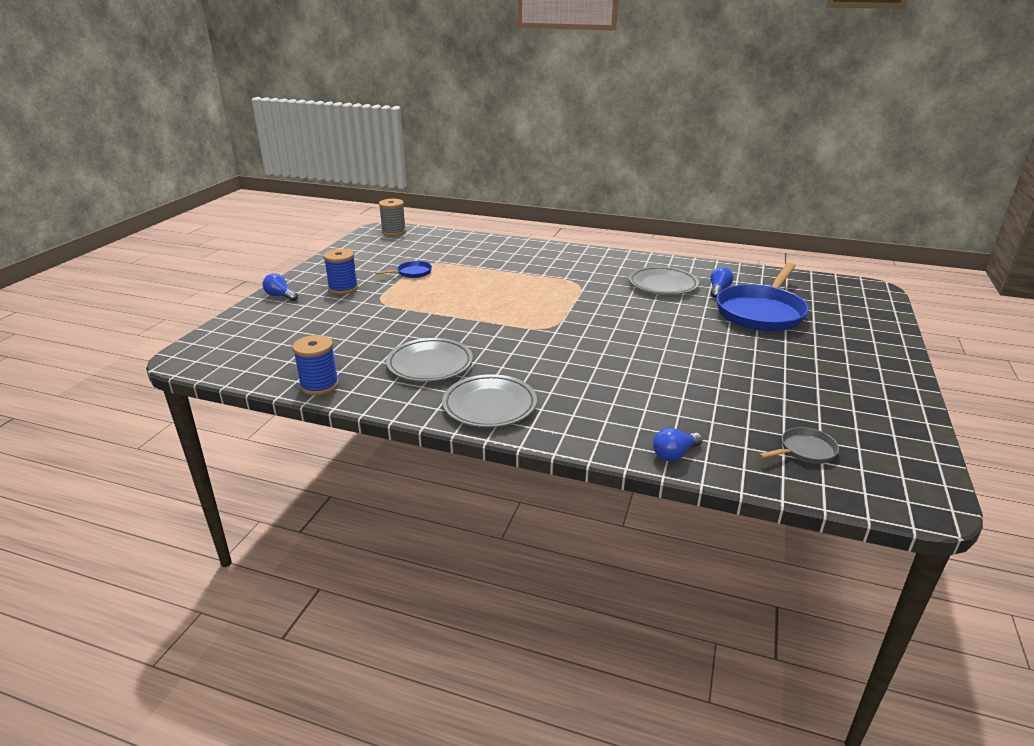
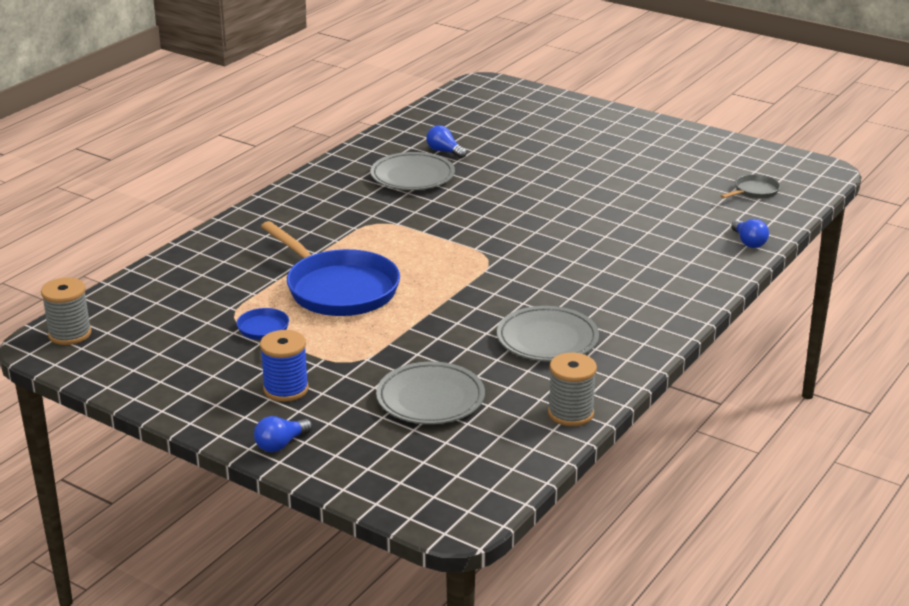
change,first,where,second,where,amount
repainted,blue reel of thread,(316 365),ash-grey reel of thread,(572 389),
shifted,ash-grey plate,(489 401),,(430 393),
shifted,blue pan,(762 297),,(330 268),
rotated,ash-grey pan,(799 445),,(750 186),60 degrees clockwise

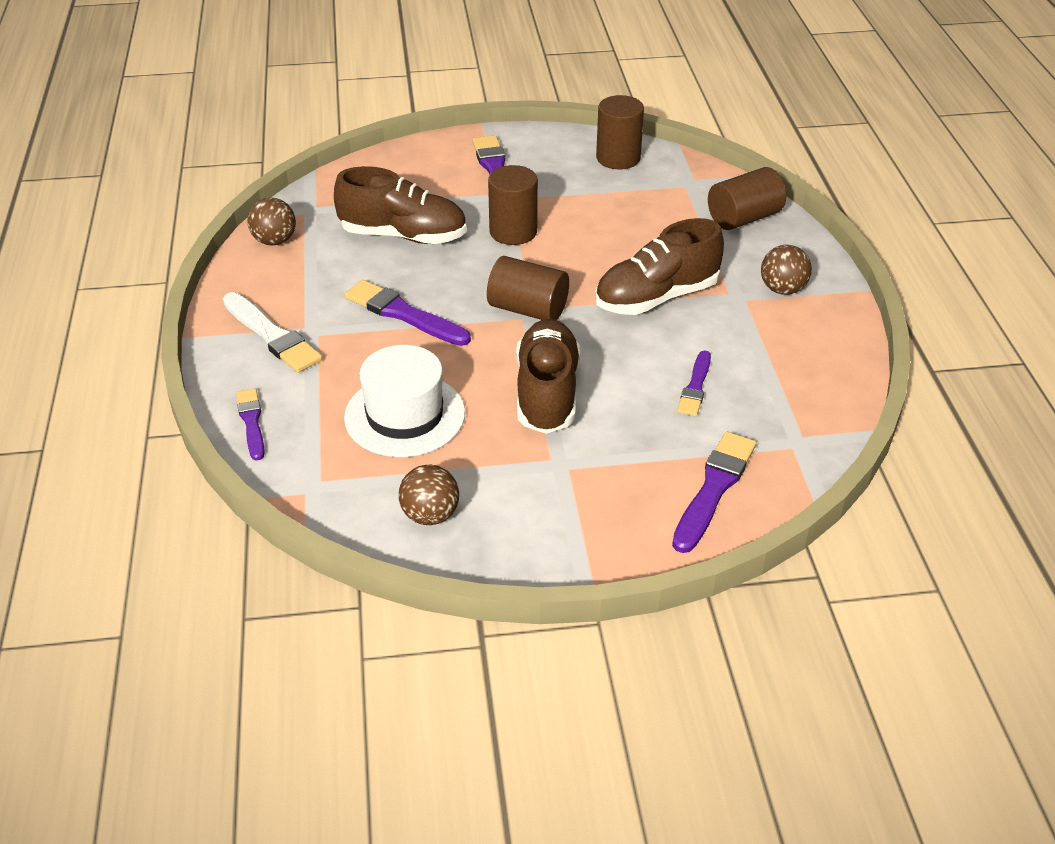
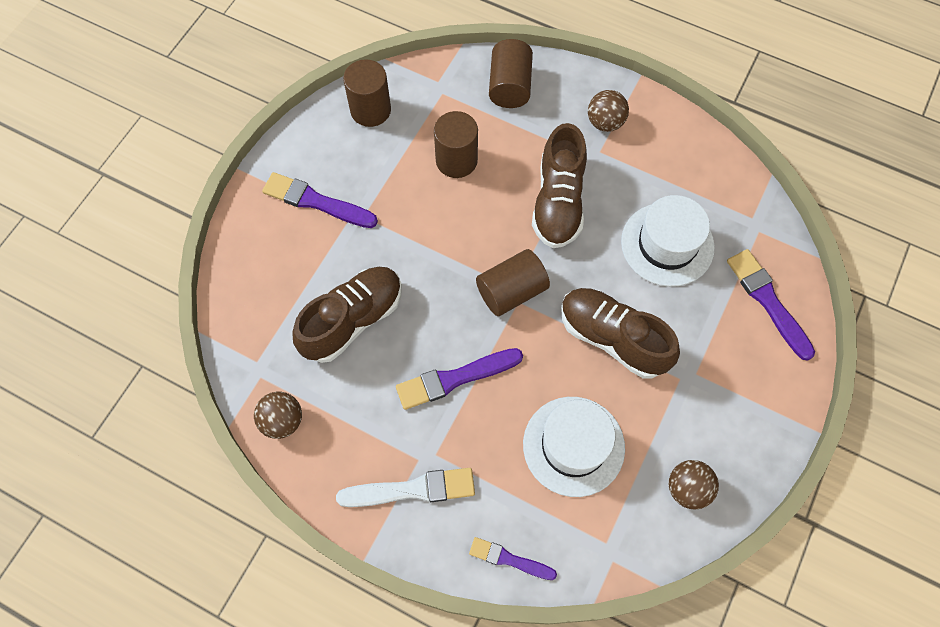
change,first,where,second,where,amount
shifted,russet cylinder shape,(513 205),,(456 144),
swapped,royal purple brush,(694 383),white tall hat,(668 241),

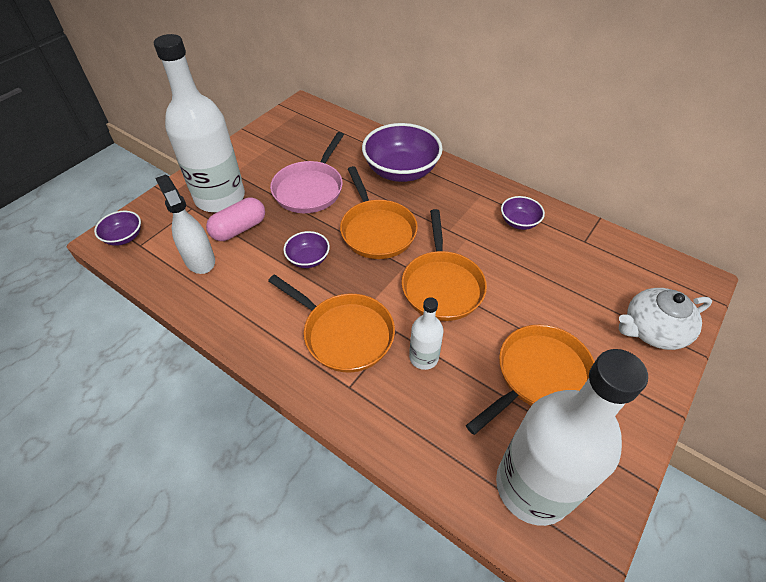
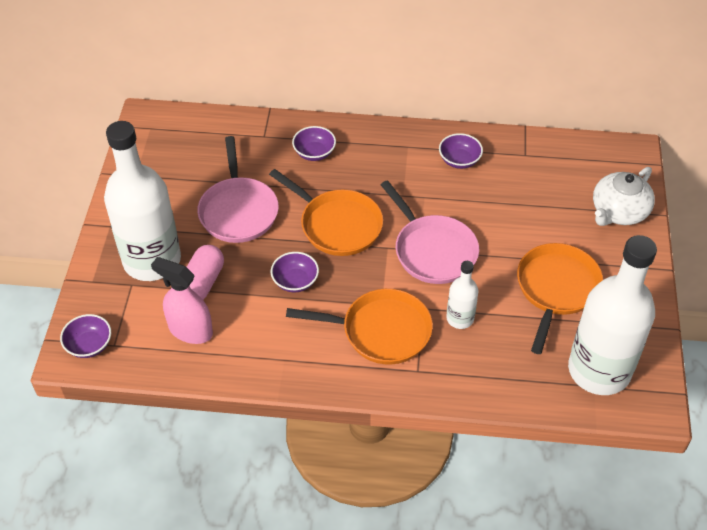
change,first,where,second,where,amount
repainted,white sprayer,(185 224),rose-pink sprayer,(182 300),
scaled,royal purple serving bowl,(402 152),,(314 143),x0.50
repainted,orange pan,(444 265),rose-pink pan,(430 232),

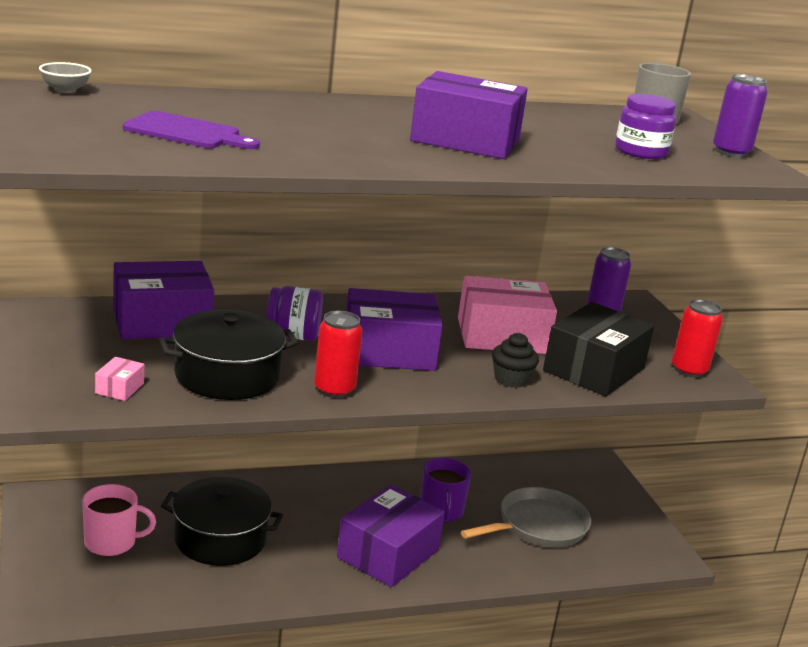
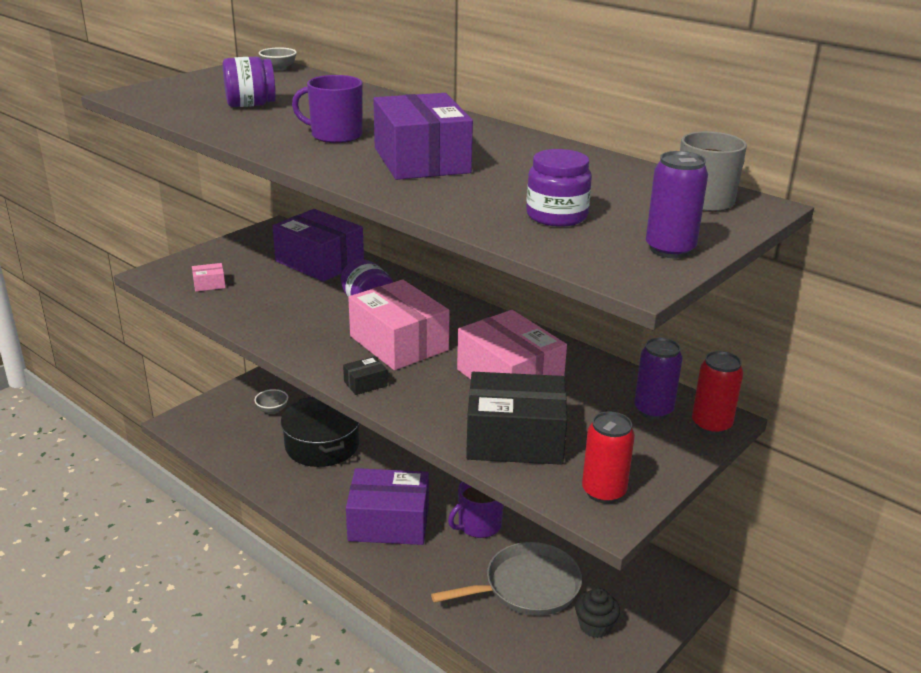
change,first,where,second,where,amount
swapped,rose-pink tea mug,(119 520),ash-grey serving bowl,(271 401),
swapped,royal purple chopping board,(191 130),royal purple jar,(249 82),
gone,black cooking pot,(228 355),,,
shifted,red can,(338 354),,(717 393),
repainted,royal purple box,(394 329),rose-pink box,(399 324),
rotated,ash-grey pan,(526 517),,(506 579),45 degrees counterclockwise
shifted,black cupcake,(515 360),,(597 613),
new,,,royal purple tea mug,(327 109),
new,,,black box,(365 375),

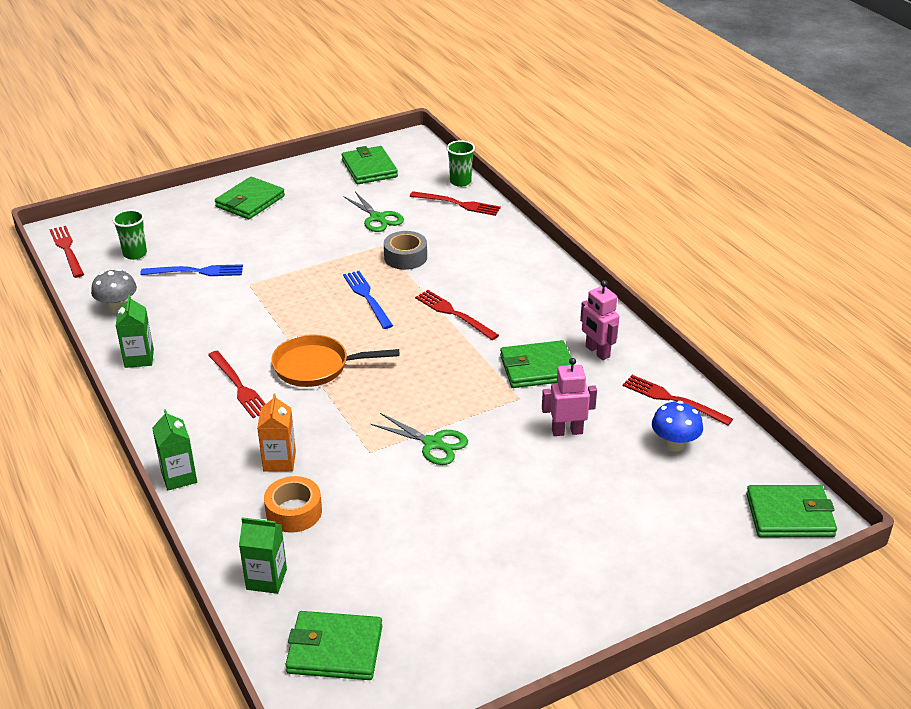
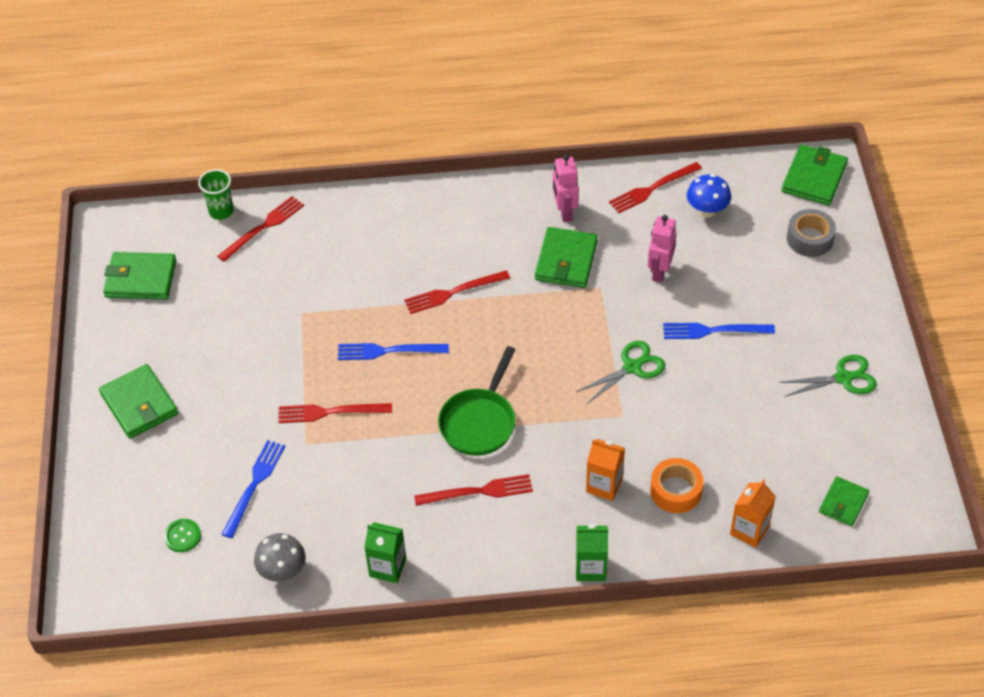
change,first,where,second,where,amount
shifted,red dinner fork,(66 252),,(335 413),
swapped,green beaker,(129 235),green button,(182 535),
repainted,green milk carton,(263 555),orange milk carton,(753 513),
repainted,orange pan,(335 360),green pan,(477 401),
scaled,green billfold,(333 645),,(844 501),x0.62
shifted,green shears,(373 212),,(828 376),
shifted,ash-grey sticky tape,(405 250),,(811 233),
rotated,rose-pink robot figure,(599 320),,(566 188),90 degrees clockwise
new,,,blue dinner fork,(719 331),

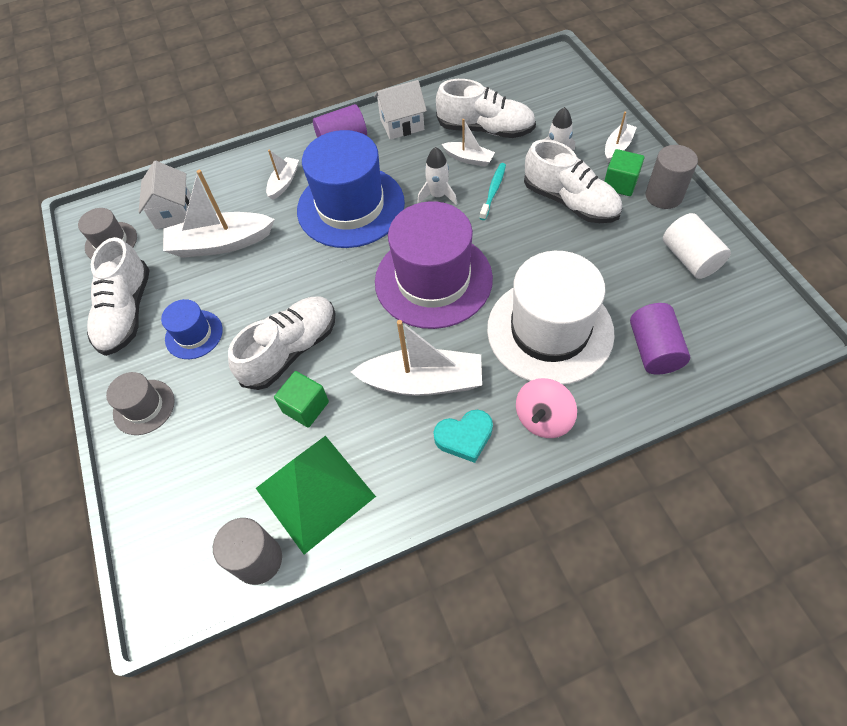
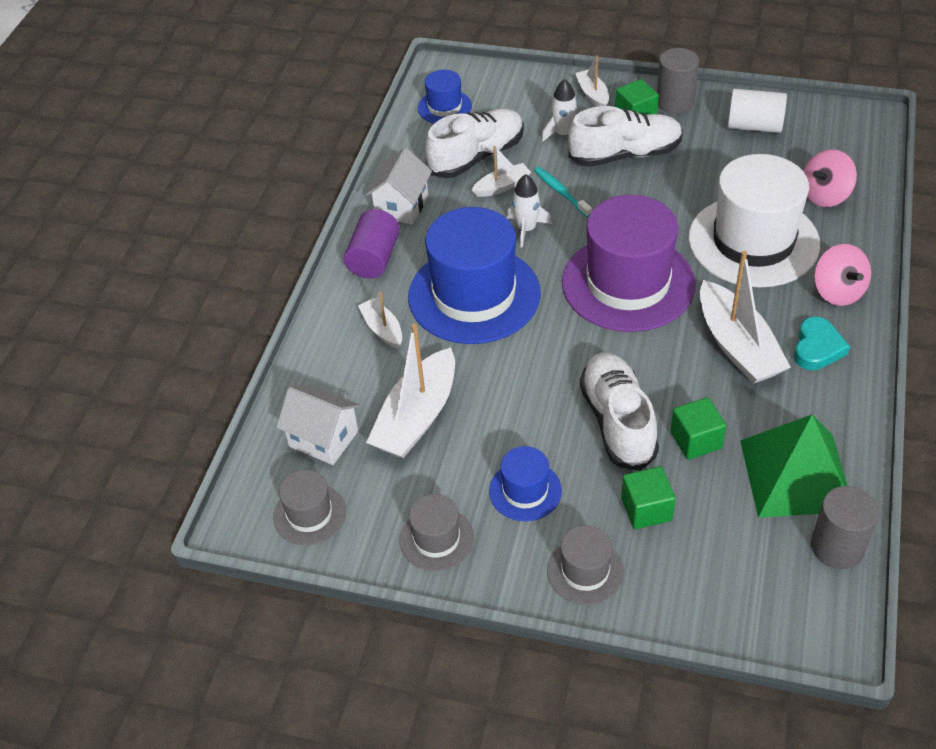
change,first,where,second,where,amount
swapped,white shoe,(118 296),ash-grey tall hat,(437 532),
rotated,white sailboat,(416 358),,(745 317),120 degrees clockwise
swapped,royal purple cylinder shape,(660 338),rose-pink toy top,(830 178),
new,,,blue tall hat,(445 96),
new,,,green block,(648 497),

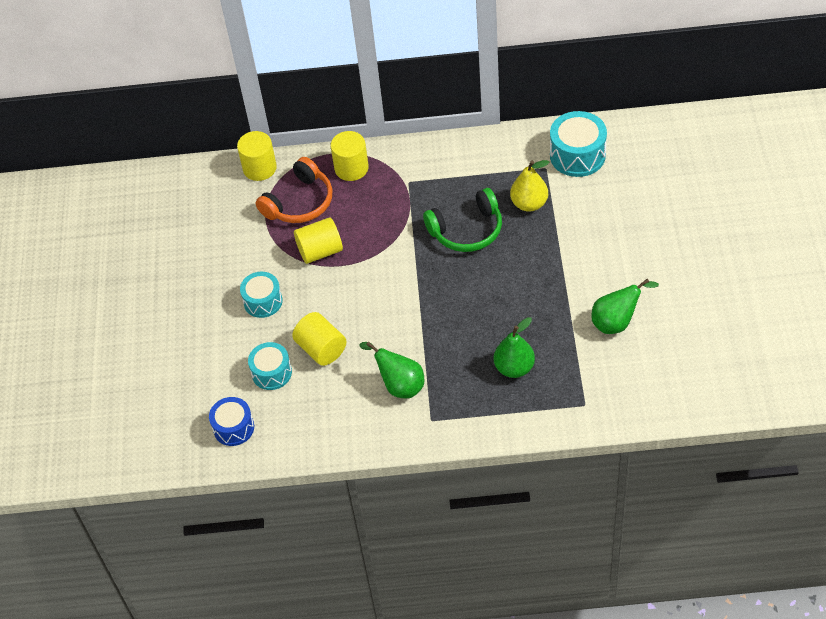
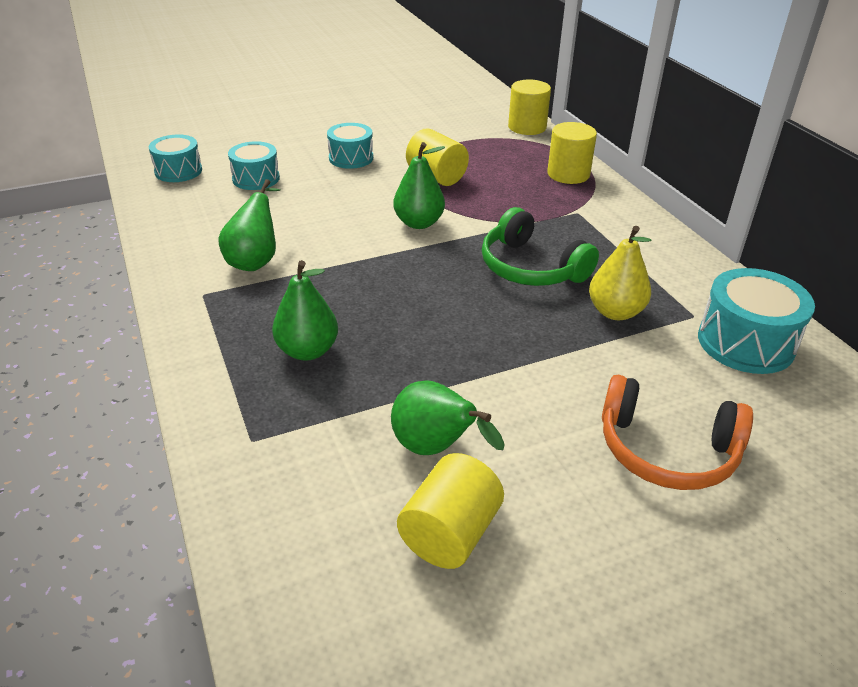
change,first,where,second,where,amount
repainted,blue snare drum,(231 421),aqua snare drum,(175 158),
shifted,orange over-ear headphones,(294 190),,(677 432),
shifted,golden cylinder shape,(319 339),,(450 511),
new,,,green pear fruit,(419 185),

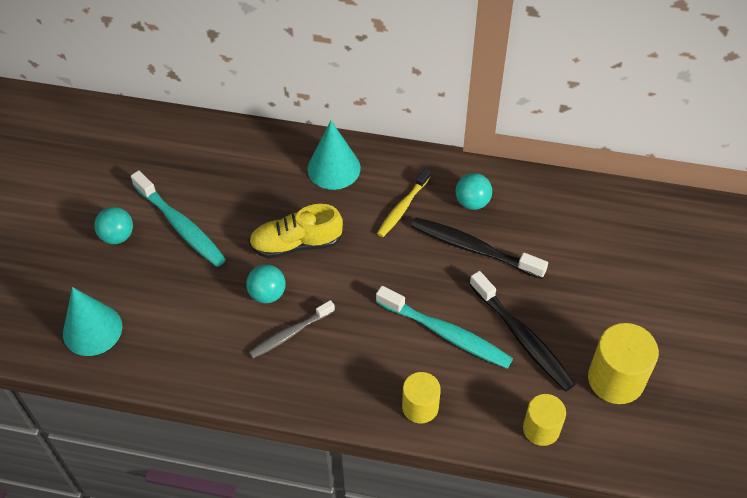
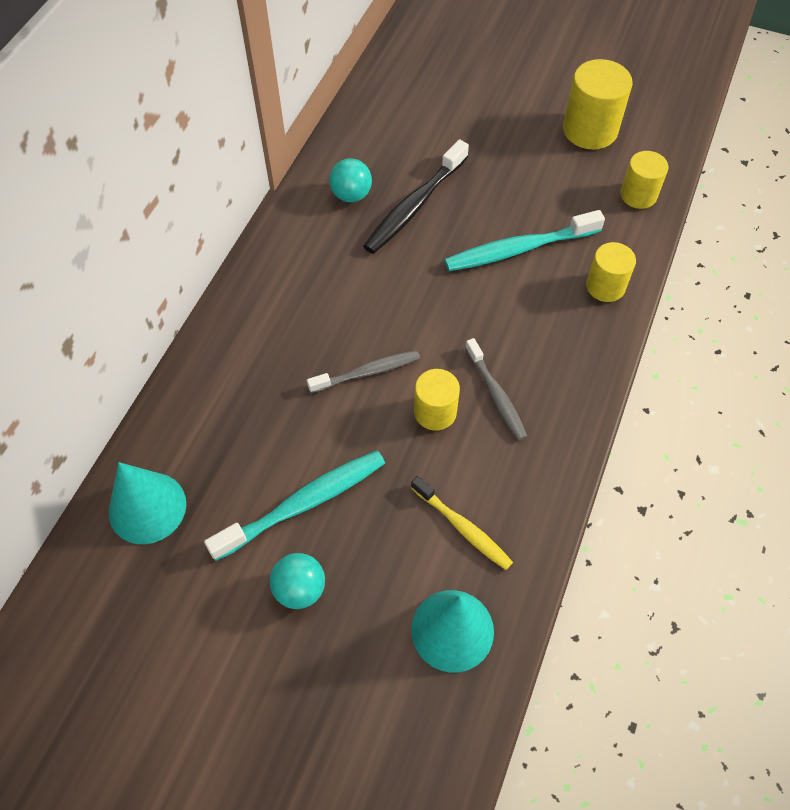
change,first,where,second,where,amount
swapped,aqua sphere,(266 283),golden cylinder shape,(437 400),
swapped,golden shoe,(296 231),ash-grey tooth brush,(363 371),
shifted,aqua cone,(334 155),,(147 503),
rotated,aqua tooth brush,(444 327),,(524 240),150 degrees counterclockwise
shifted,golden tooth brush,(403 203),,(462 523),
gone,black tooth brush,(522 331),,,

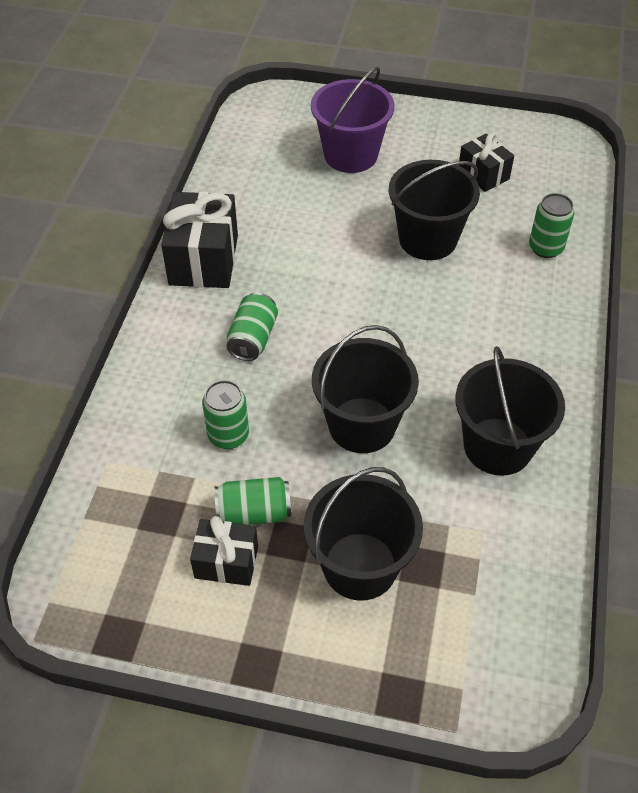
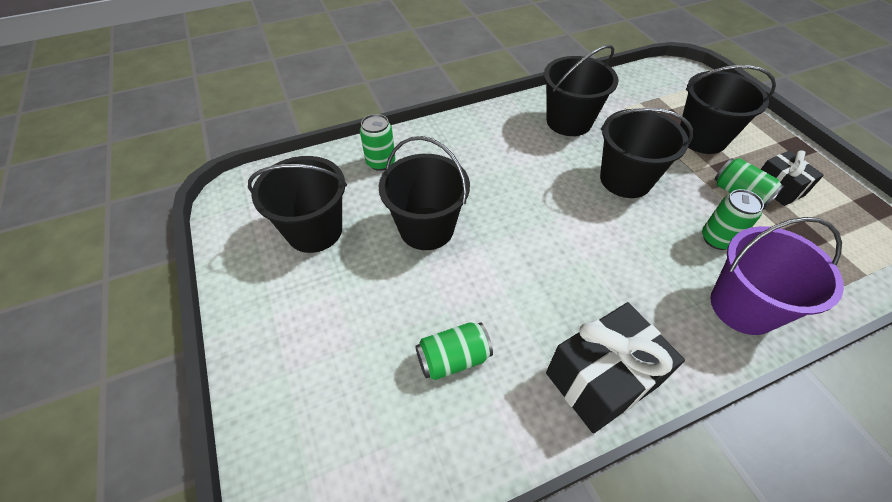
change,first,where,second,where,amount
shifted,green can,(252 326),,(454 351),
shifted,royal purple bucket,(353 120),,(777 276),
swapped,black wrapped gift,(486 162),black bucket,(297 204),

